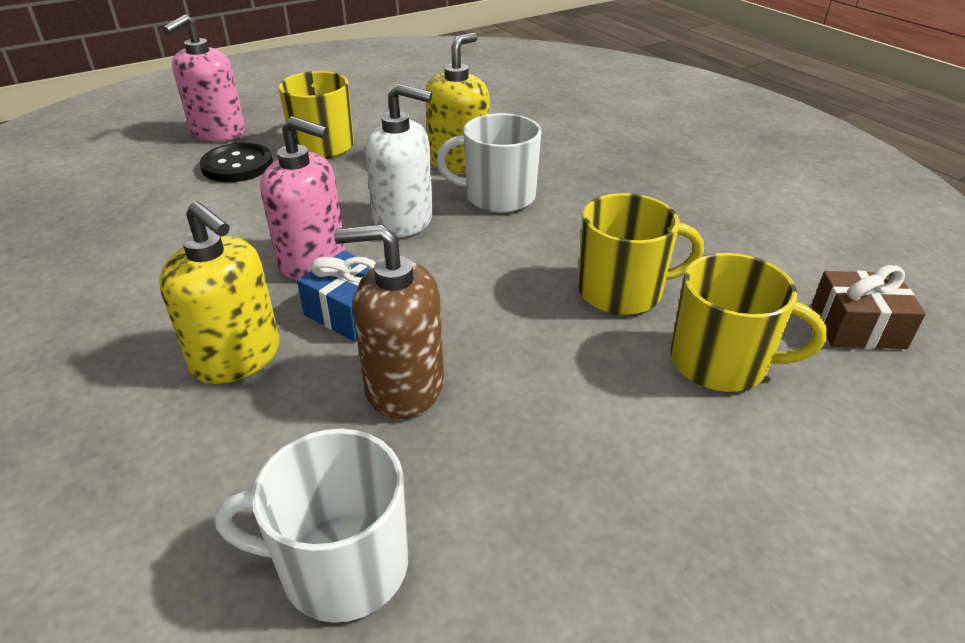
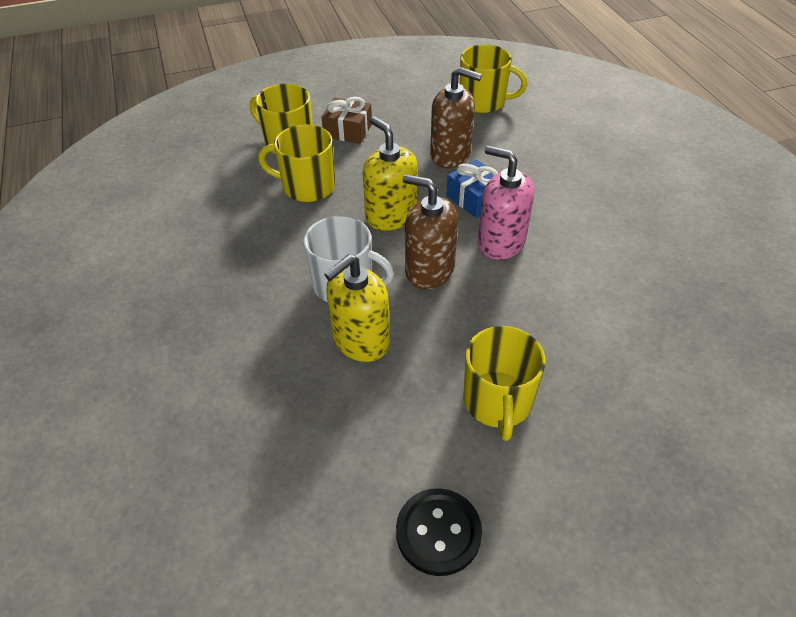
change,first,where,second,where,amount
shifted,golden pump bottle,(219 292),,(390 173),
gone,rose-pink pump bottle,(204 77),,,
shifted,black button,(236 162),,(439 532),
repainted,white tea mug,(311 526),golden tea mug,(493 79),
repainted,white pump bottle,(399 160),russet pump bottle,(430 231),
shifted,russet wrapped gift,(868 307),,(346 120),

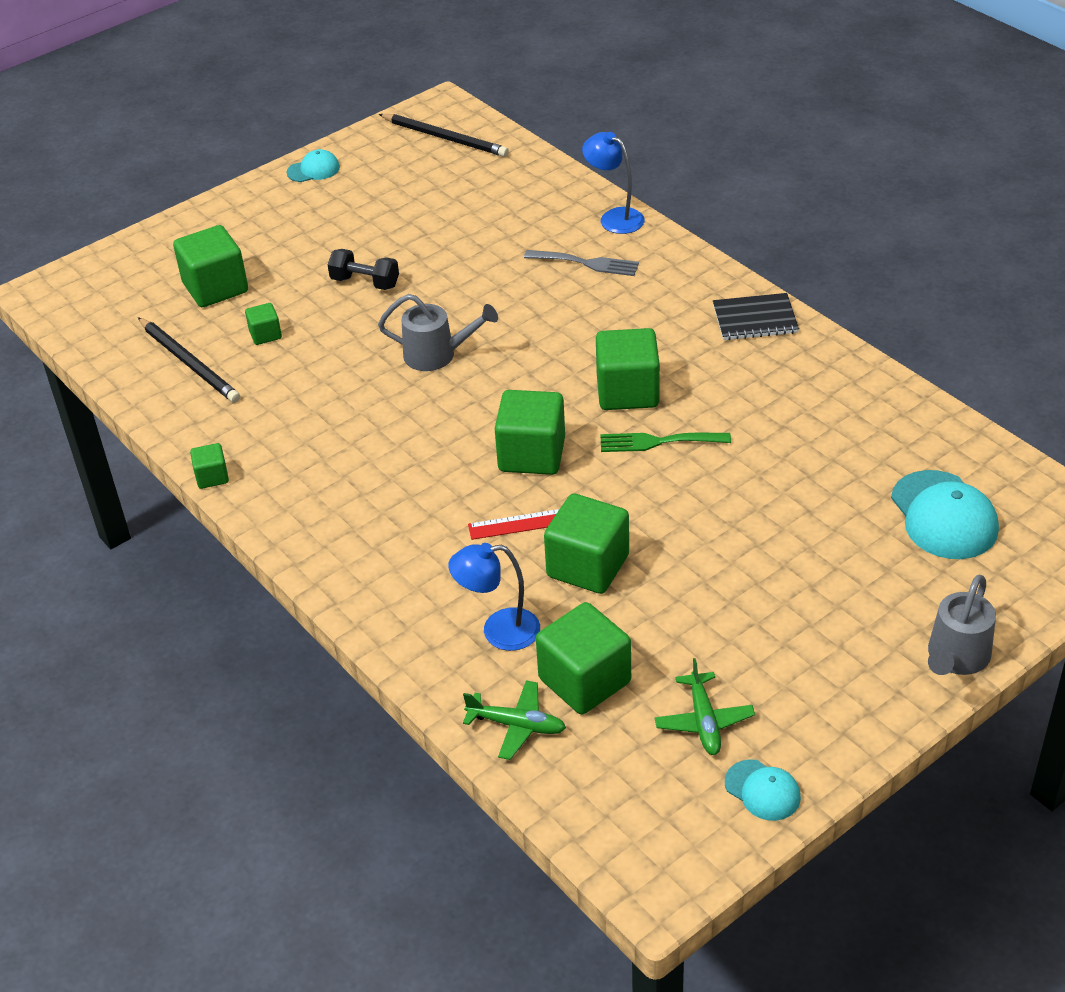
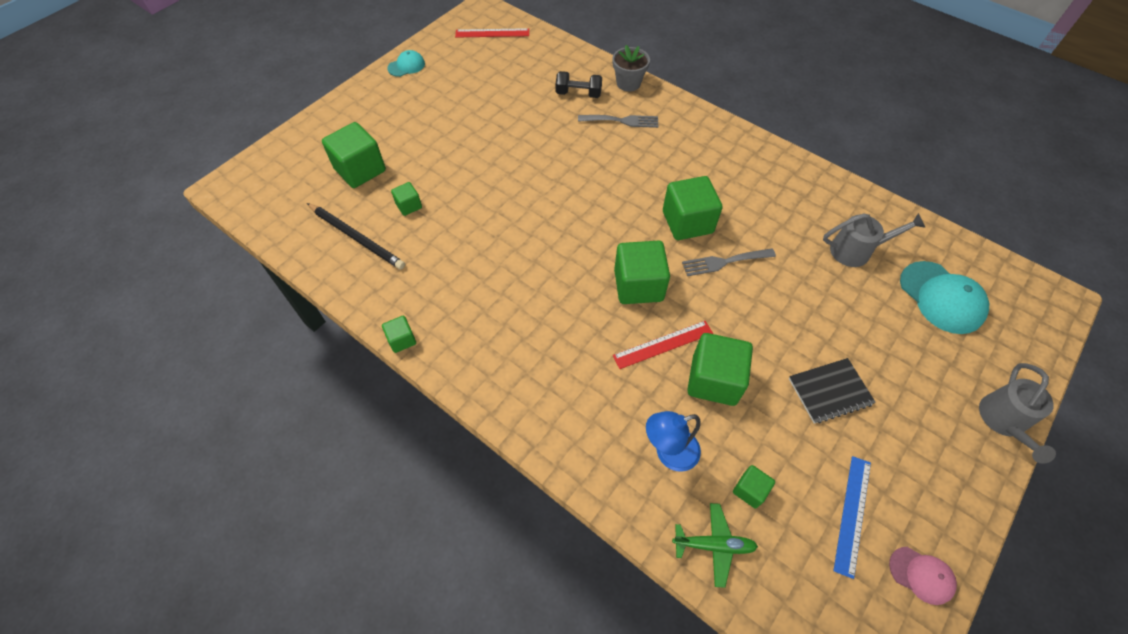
change,first,where,second,where,amount
shifted,black hand weight,(363 269),,(579 84),
shifted,ash-grey watering can,(438 332),,(874 240),
swapped,black wooden pencil,(444 135),red ruler,(492 33),
scaled,green block,(583 658),,(754 486),x0.51
swapped,blue reading lamp,(613 183),ash-grey flower pot,(631 68),
repainted,green dinner fork,(665 442),ash-grey dinner fork,(729 262),
swapped,green plane,(704 706),blue ruler,(852 517),
shifted,black notepad,(756 316),,(832 391),
repainted,aqua cap,(763 790),rose-pink cap,(923 576),

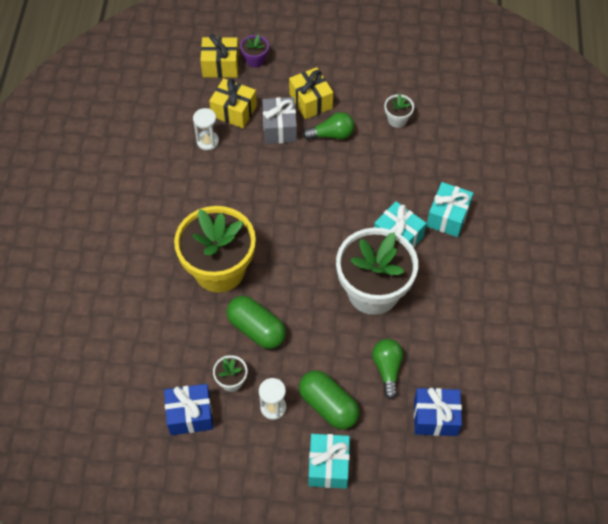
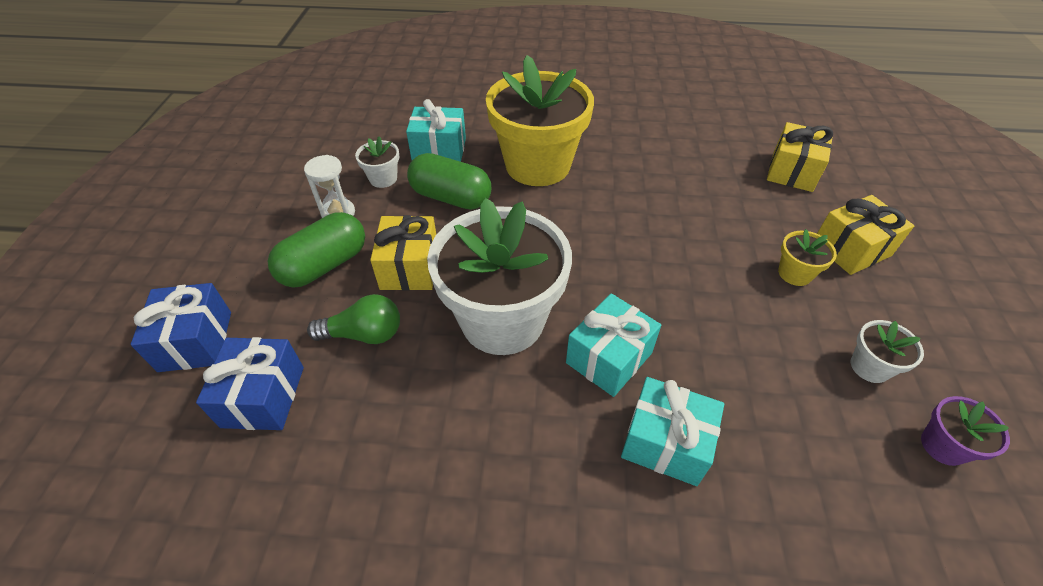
change,first,where,second,where,amount
shifted,blue wrapped gift,(188 409),,(181 327),
gone,white sand timer,(206 129),,,
shifted,golden wrapped gift,(219 56),,(403 253),
rotated,green pill,(256 322),,(449 181),75 degrees clockwise
shifted,royal purple flower pot,(254 51),,(965 431),
gone,ash-grey wrapped gift,(279 120),,,
swapped,green light bulb,(328 126),golden flower pot,(807 257),
shifted,aqua wrapped gift,(329 461),,(436 130),

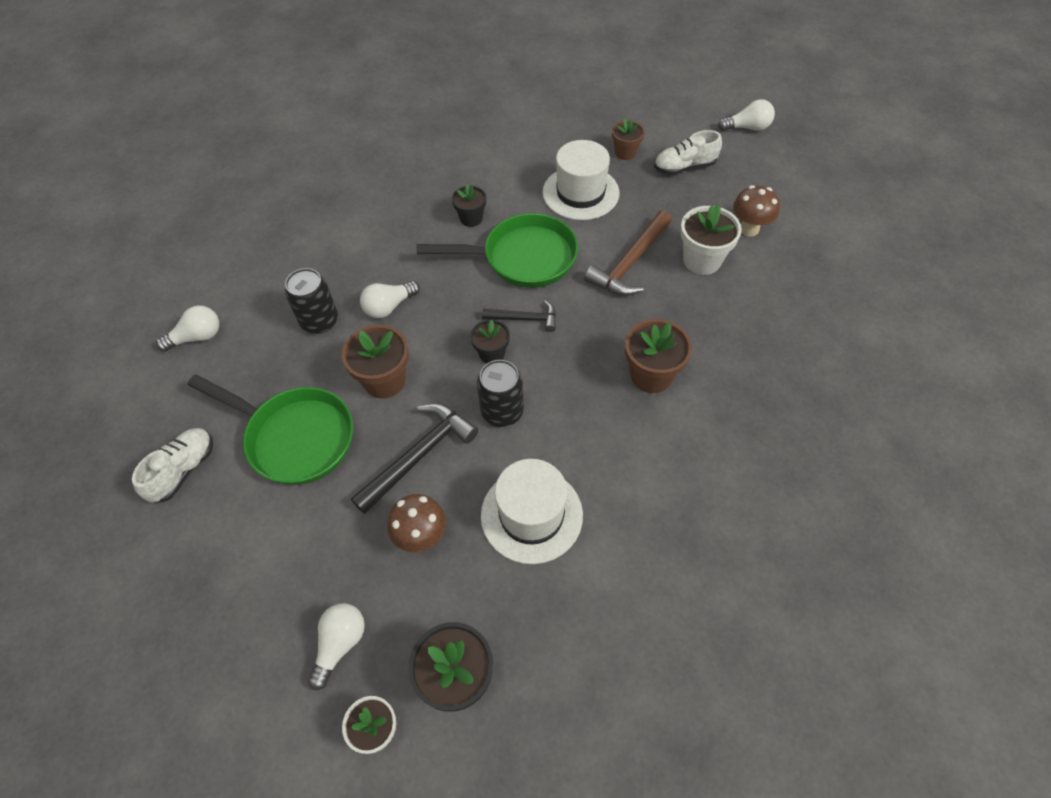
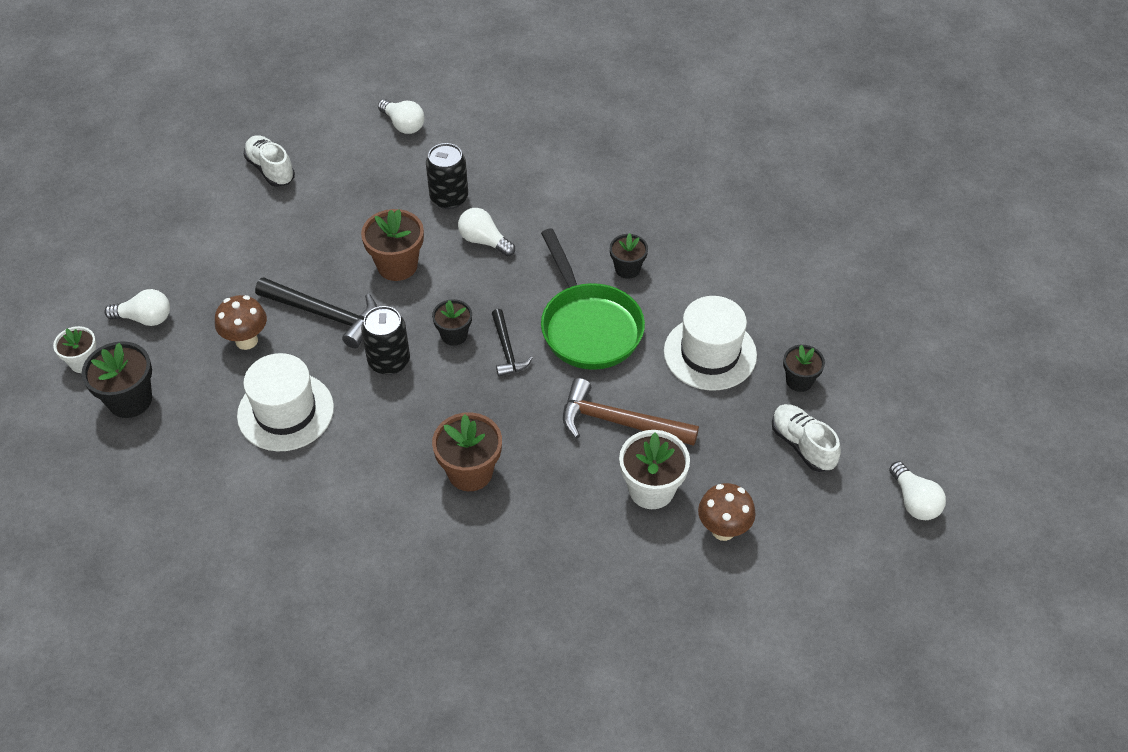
change,first,where,second,where,amount
rotated,white shoe,(172 465),,(269 161),135 degrees counterclockwise
gone,green pan,(270 429),,,
repainted,russet flower pot,(628 139),black flower pot,(804 368),

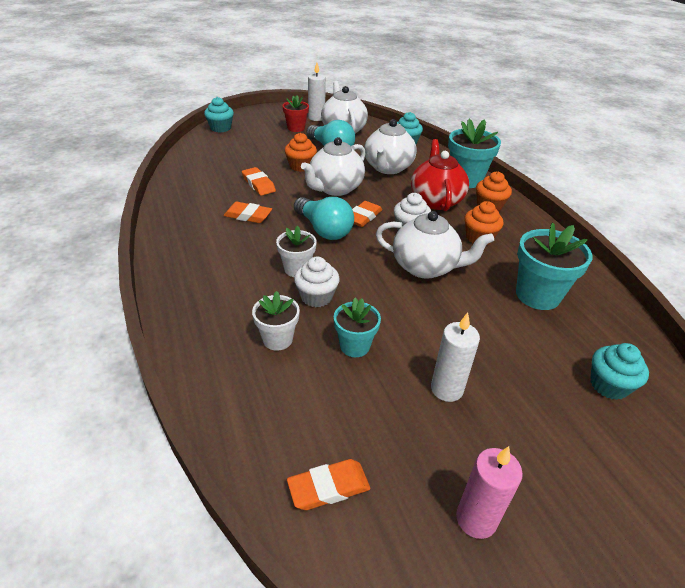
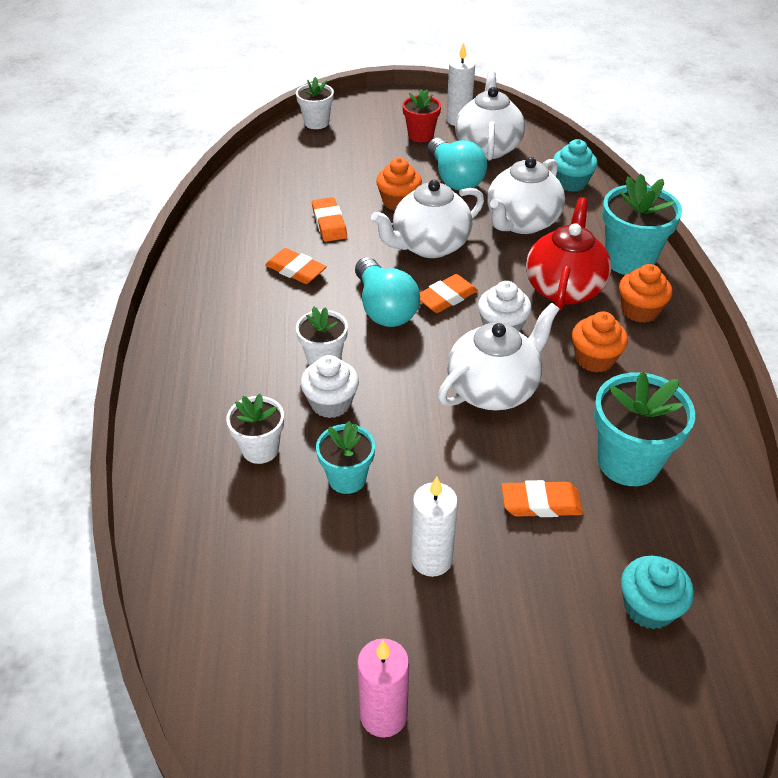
change,first,where,second,where,amount
swapped,aqua cupcake,(219 114),white flower pot,(315 103),
shifted,orange eraser,(328 484),,(542 498),
rotated,white teapot,(435 245),,(498 356),75 degrees counterclockwise

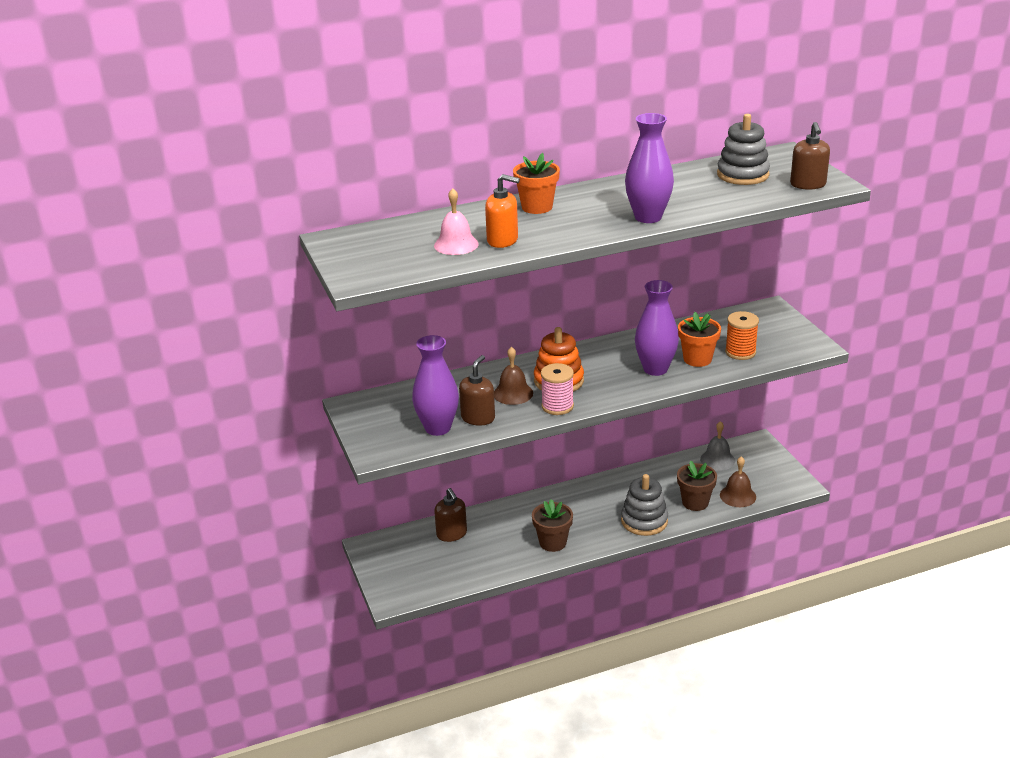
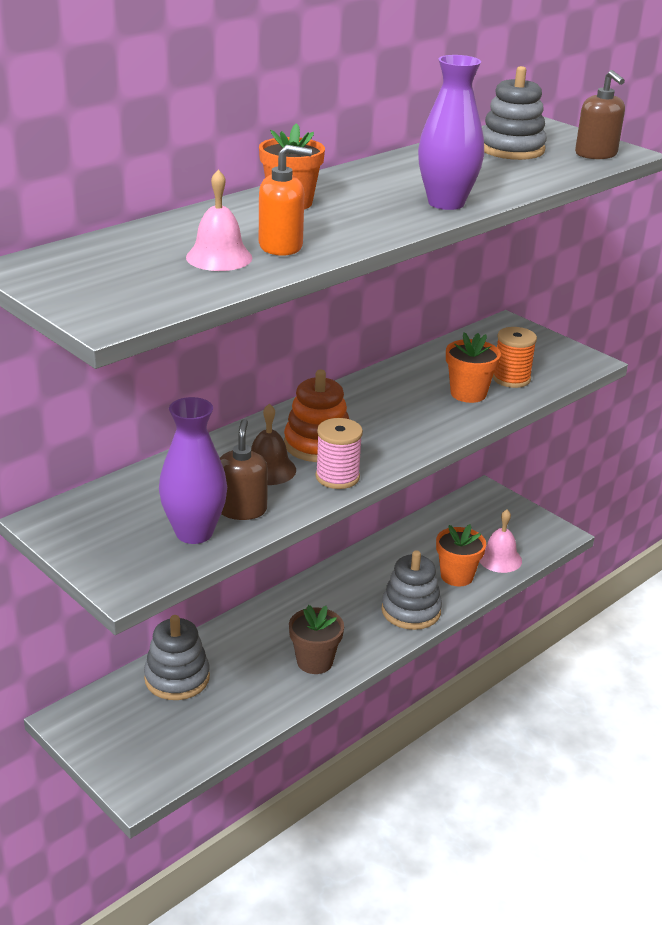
change,first,where,second,where,amount
swapped,russet pump bottle,(450 515),ash-grey ring stacker,(177 657),
gone,royal purple flower vase,(657 328),,,
repainted,russet flower pot,(697 486),orange flower pot,(461 555),
gone,ash-grey bell,(717 446),,,
repainted,russet bell,(738 481),rose-pink bell,(500 541),

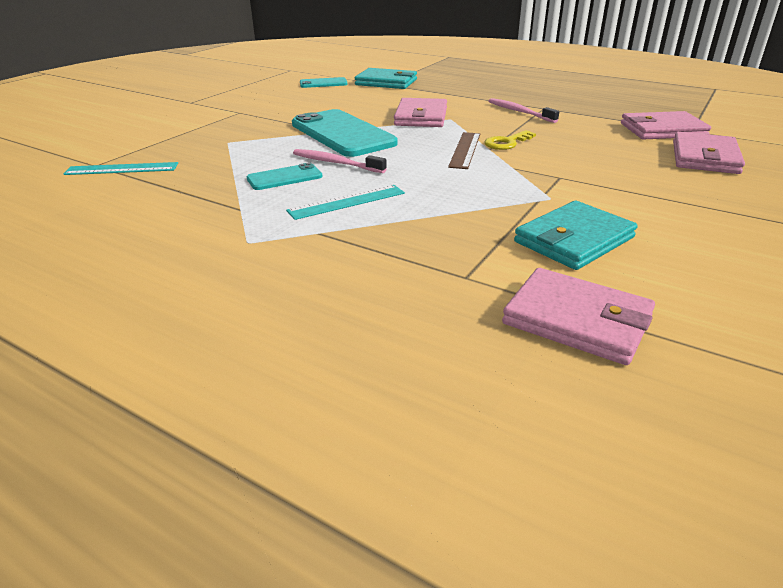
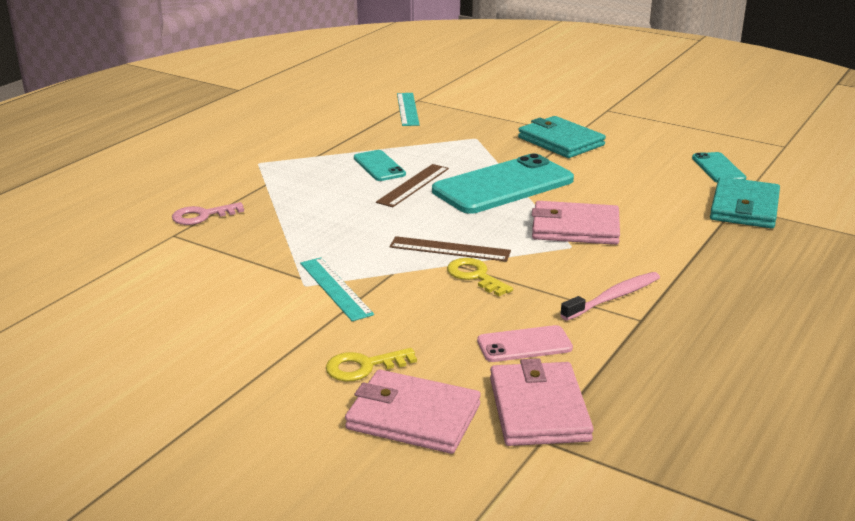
change,first,where,second,where,amount
shifted,aqua ruler,(345 202),,(337 289),
swapped,rose-pink tooth brush,(340 161),russet ruler,(412 185),
gone,rose-pink billfold,(578 316),,,
shifted,aqua billfold,(576 235),,(562 137),
new,,,rose-pink latchkey,(208 213),
new,,,golden latchkey,(371 364),
new,,,rose-pink mobile phone,(525 343),

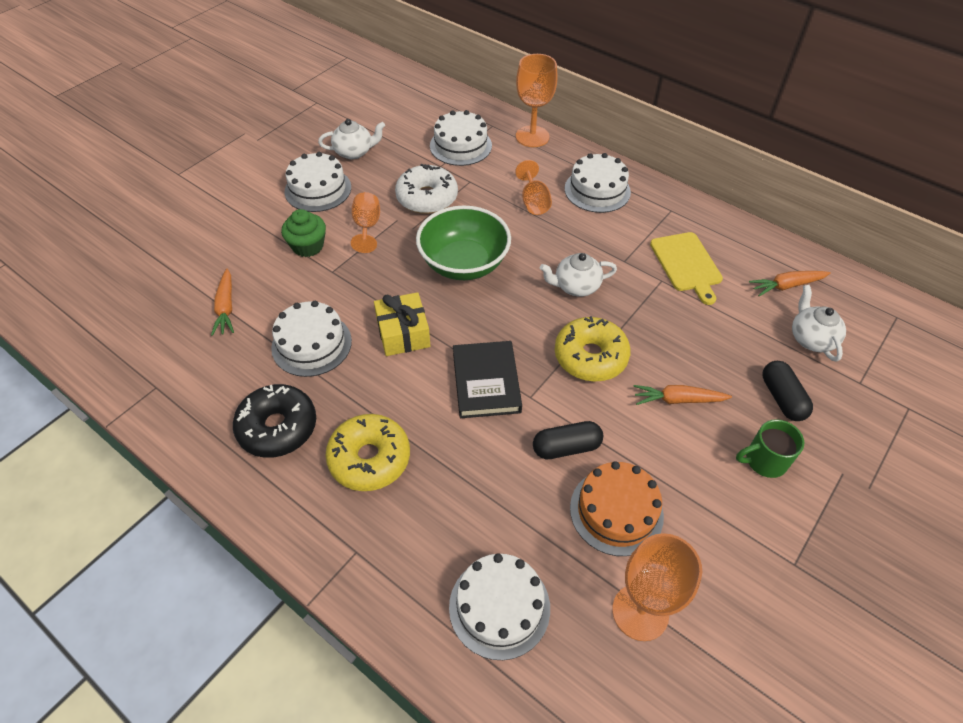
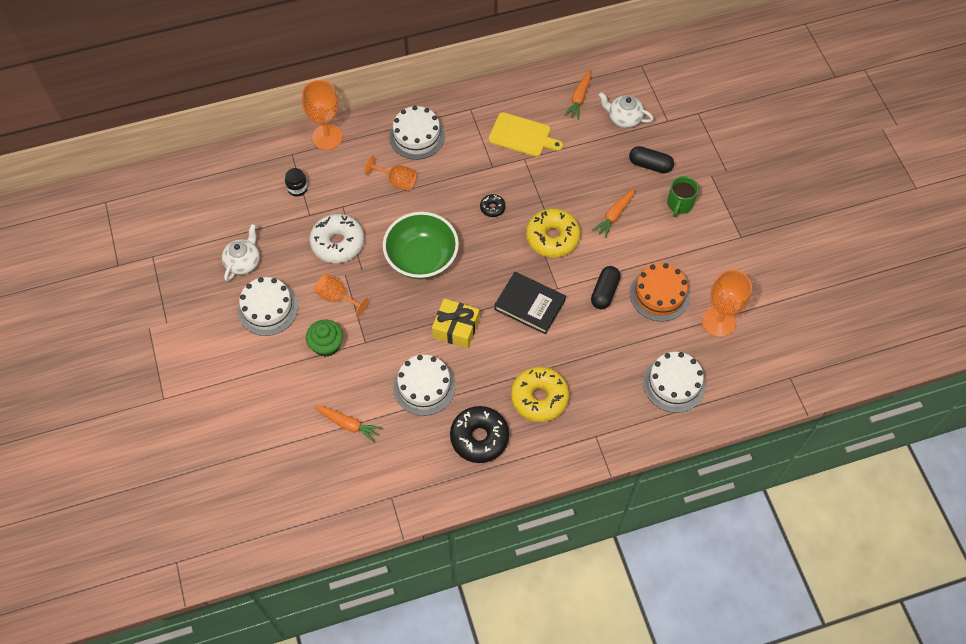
change,first,where,second,where,amount
swapped,white layer cake,(461 138),black jar,(296 182),
swapped,white teapot,(578 275),black doughnut,(492 205),

